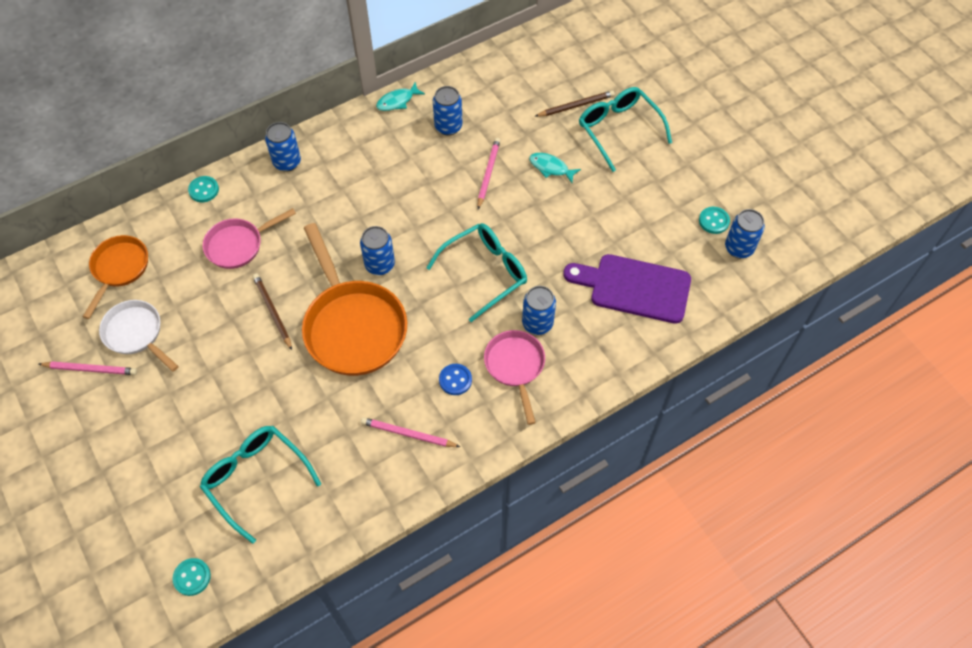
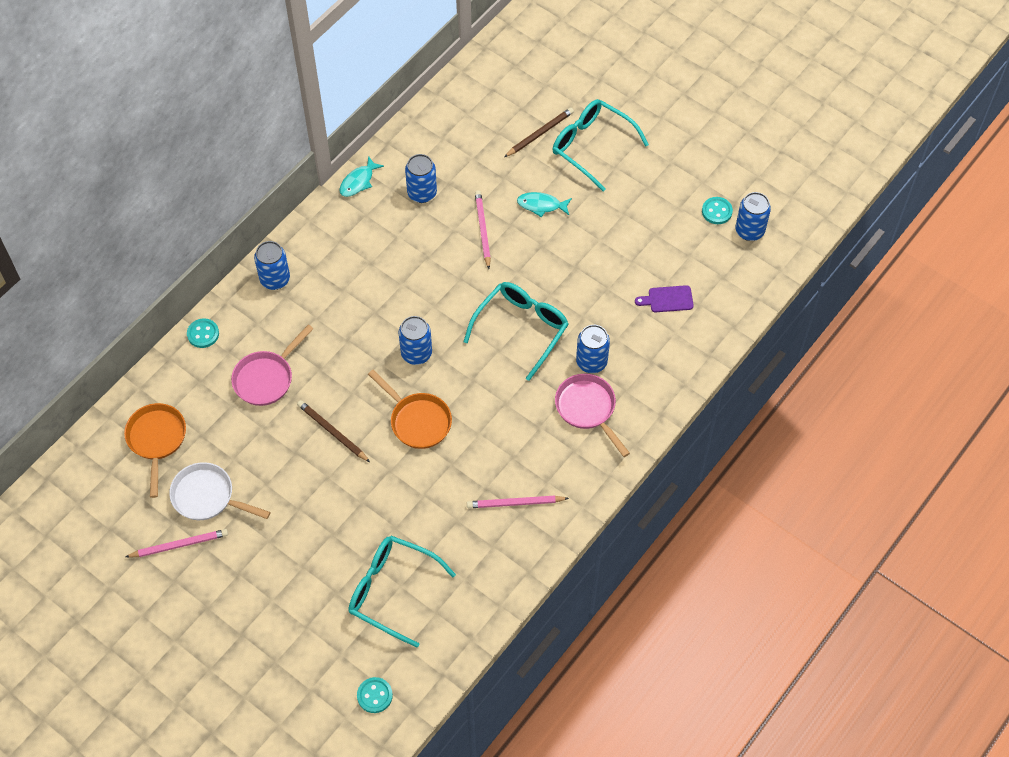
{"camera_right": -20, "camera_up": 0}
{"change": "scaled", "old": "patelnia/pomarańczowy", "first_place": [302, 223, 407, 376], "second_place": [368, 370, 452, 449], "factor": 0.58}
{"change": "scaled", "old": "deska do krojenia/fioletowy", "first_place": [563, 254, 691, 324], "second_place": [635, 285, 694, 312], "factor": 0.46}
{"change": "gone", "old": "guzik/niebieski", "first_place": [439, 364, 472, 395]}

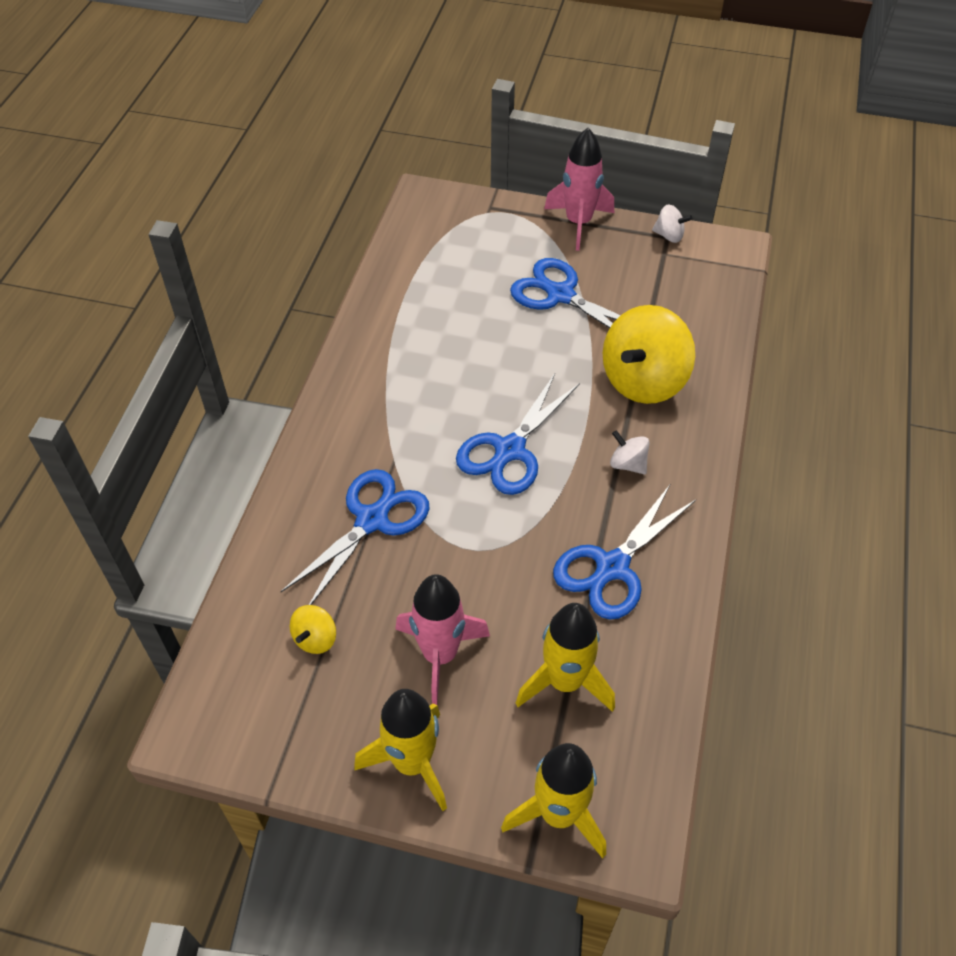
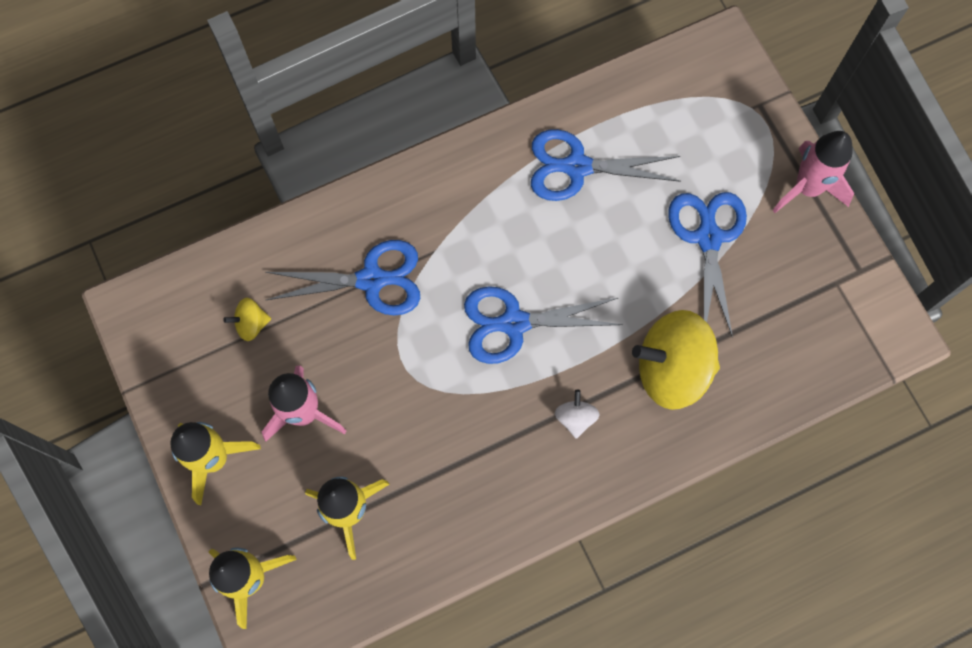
{"camera_right": 50, "camera_up": 20}
{"change": "gone", "old": "bączek/biały", "first_place": [652, 204, 692, 243]}
{"change": "shifted", "old": "nożyczki/niebieski", "first_place": [553, 485, 697, 620], "second_place": [531, 129, 681, 201]}

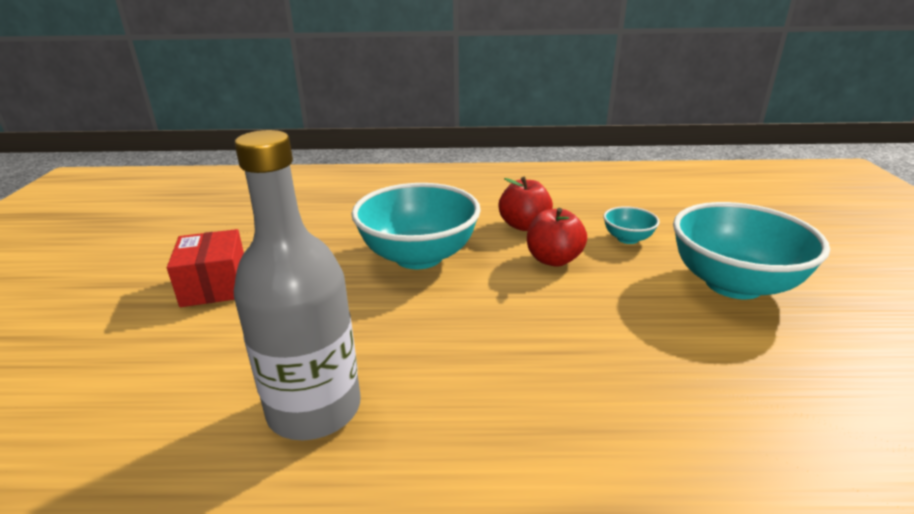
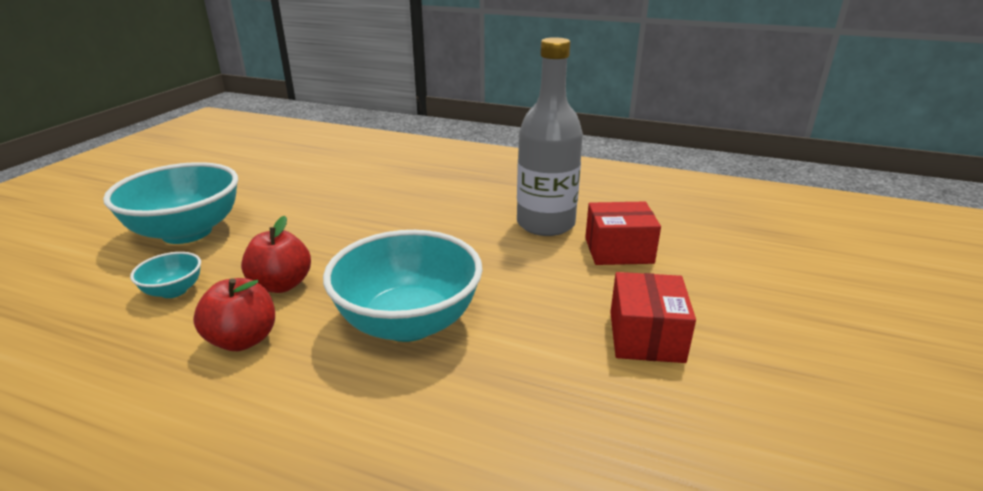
{"camera_right": -160, "camera_up": 0}
{"change": "new", "new": "pudełko/czerwony", "second_place": [585, 202, 661, 265]}

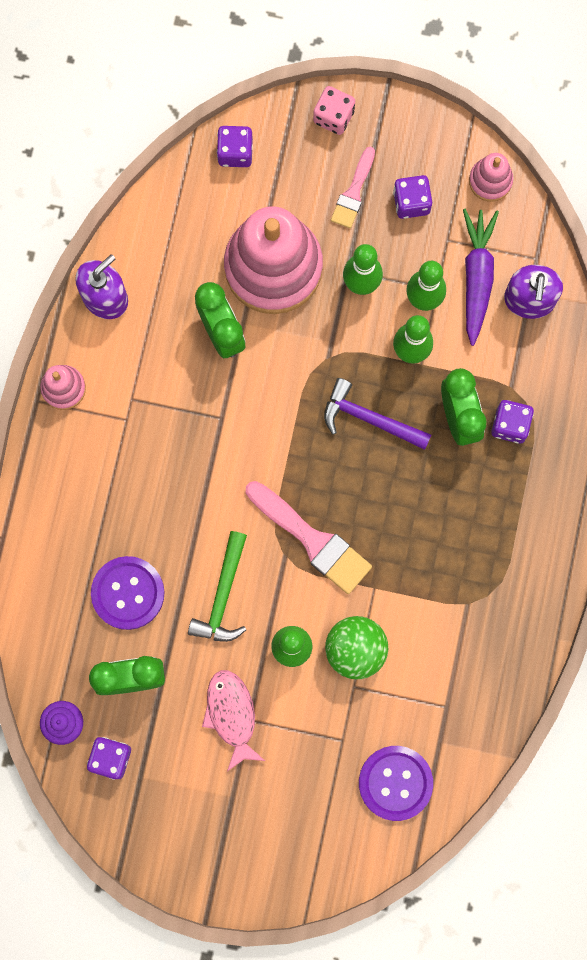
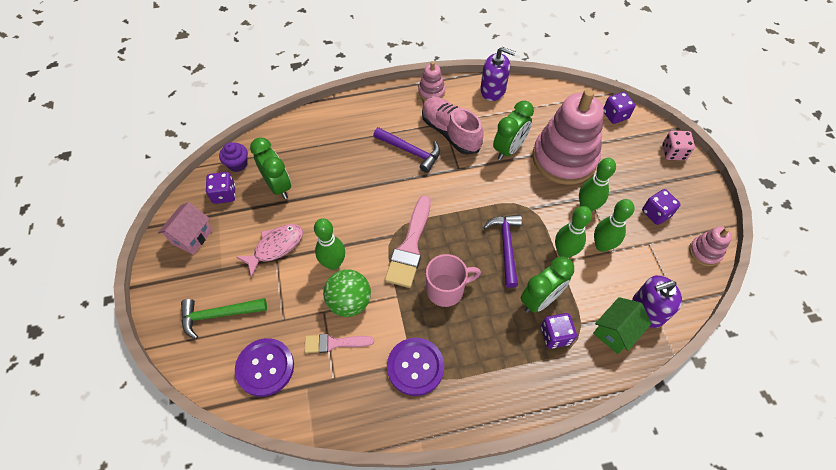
{"camera_right": 65, "camera_up": -20}
{"change": "shifted", "old": "pędzel/różowy", "first_place": [331, 147, 375, 228], "second_place": [305, 334, 374, 353]}
{"change": "gone", "old": "marchewka/fioletowy", "first_place": [463, 209, 499, 346]}
{"change": "shifted", "old": "młotek/zielony", "first_place": [188, 531, 247, 642], "second_place": [181, 298, 267, 339]}
{"change": "shifted", "old": "guzik/fioletowy", "first_place": [91, 556, 165, 630], "second_place": [387, 338, 444, 396]}
{"change": "new", "new": "but/różowy", "second_place": [422, 97, 484, 155]}
{"change": "new", "new": "młotek/fioletowy", "second_place": [373, 127, 440, 173]}
{"change": "new", "new": "domek/różowy", "second_place": [158, 202, 213, 255]}
{"change": "new", "new": "kubek/różowy", "second_place": [426, 254, 481, 307]}
{"change": "new", "new": "domek/zielony", "second_place": [593, 297, 652, 354]}

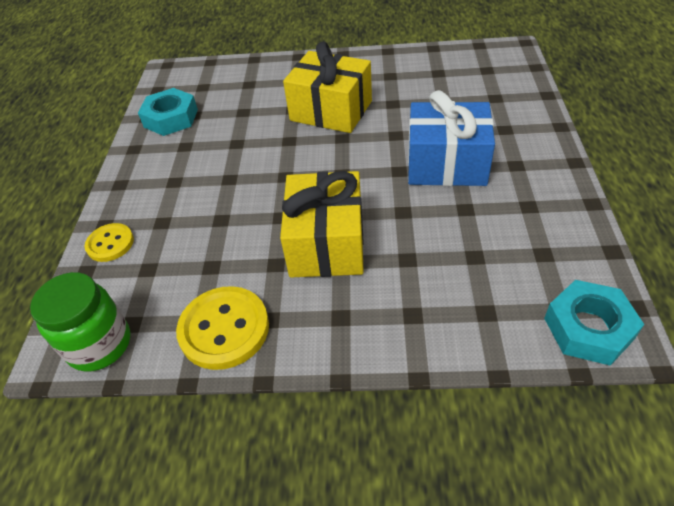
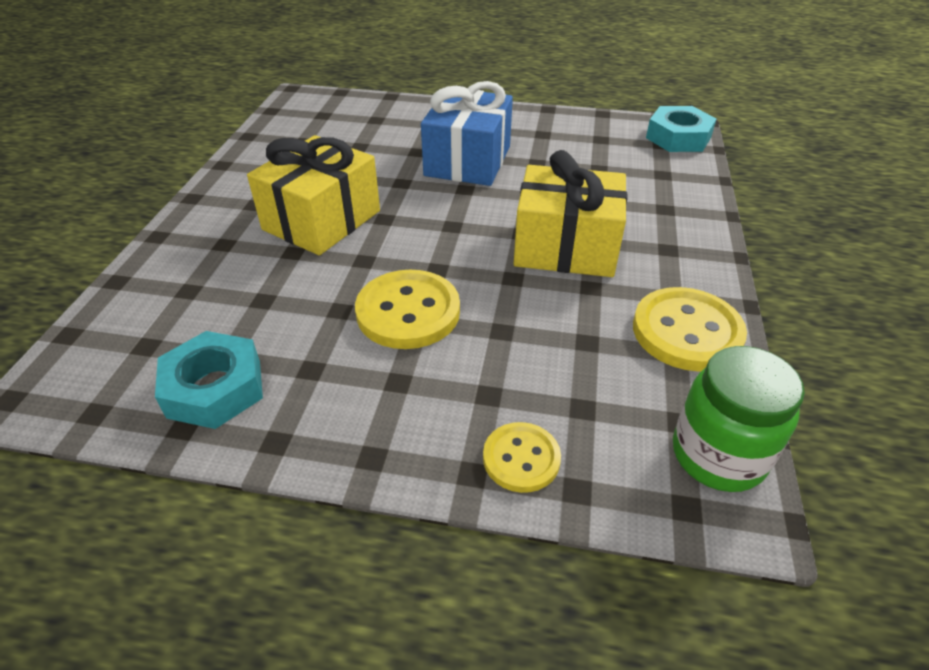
{"camera_right": -85, "camera_up": -5}
{"change": "new", "new": "guzik/żółty", "second_place": [355, 270, 460, 349]}

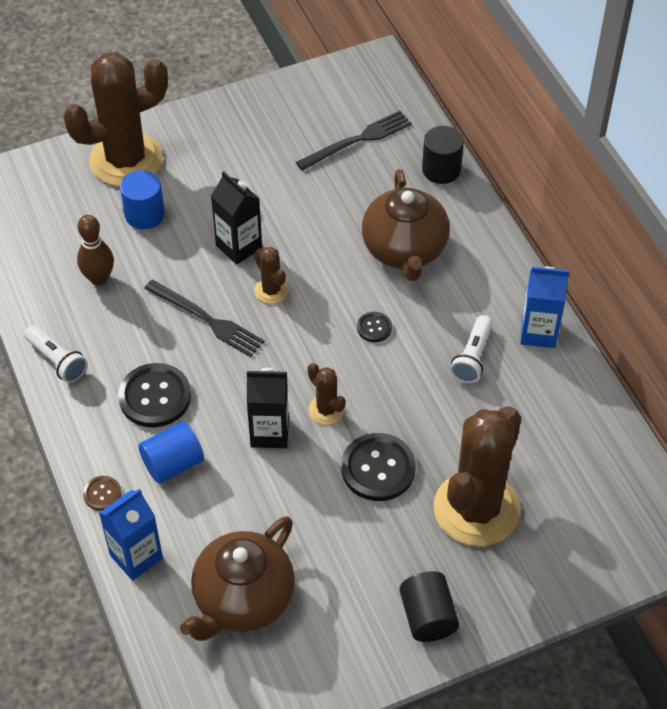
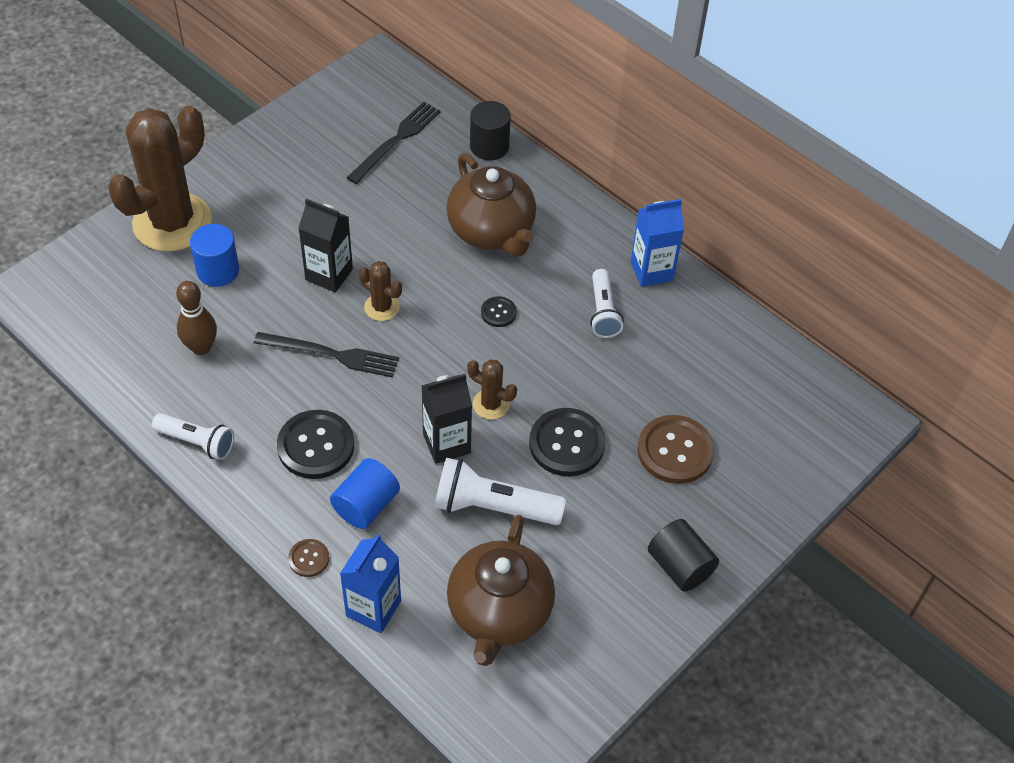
{"camera_right": -25, "camera_up": 0}
{"change": "swapped", "old": "kaktus/brązowy", "new": "guzik/brązowy", "first_place": [433, 406, 521, 546], "second_place": [637, 415, 714, 484]}
{"change": "new", "new": "latarka/biały", "second_place": [434, 458, 566, 525]}

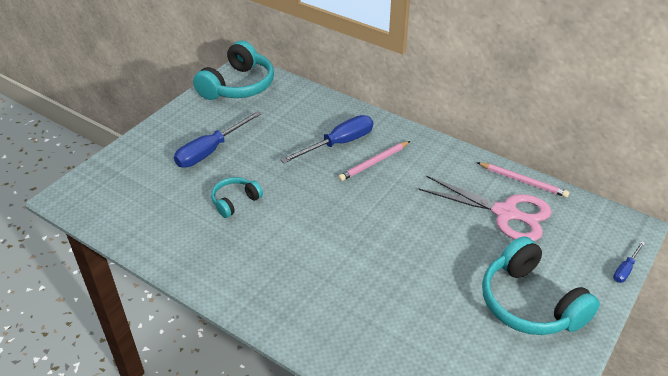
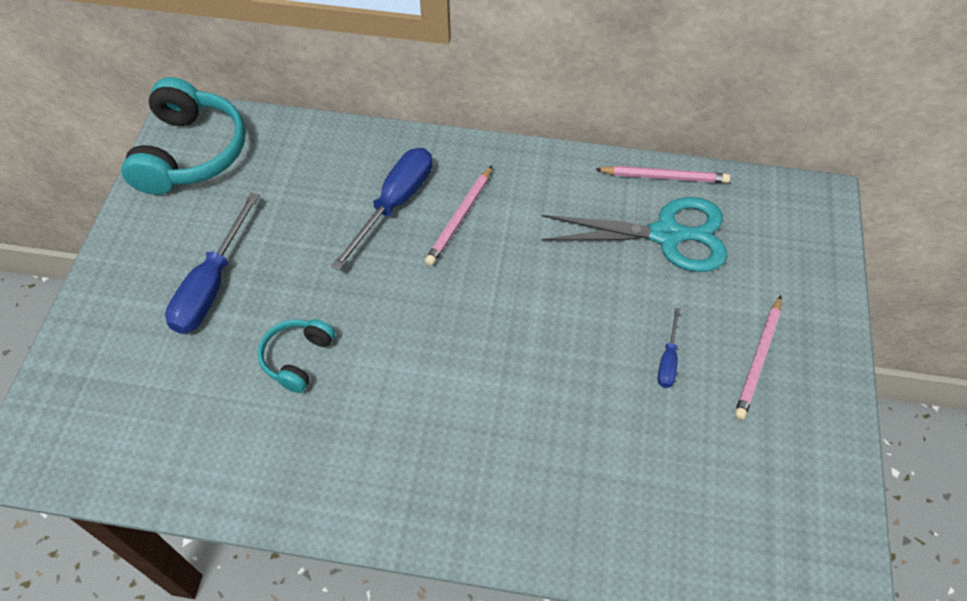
{"camera_right": -25, "camera_up": 15}
{"change": "repainted", "old": "nożyczki/różowy", "new": "nożyczki/turkusowy", "first_place": [418, 175, 552, 241], "second_place": [541, 197, 728, 272]}
{"change": "swapped", "old": "słuchawki/turkusowy", "new": "ołówek/różowy", "first_place": [482, 236, 600, 335], "second_place": [734, 295, 782, 420]}
{"change": "shifted", "old": "śrubokręt/niebieski", "first_place": [613, 241, 645, 283], "second_place": [658, 308, 680, 388]}

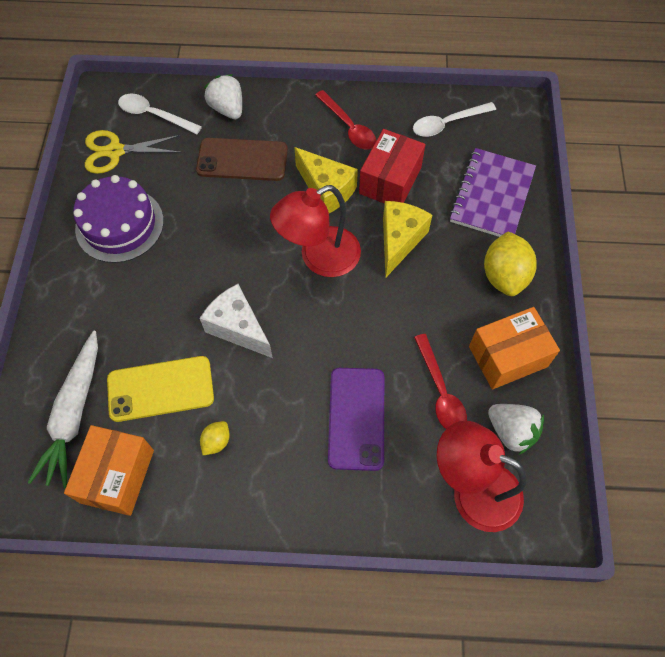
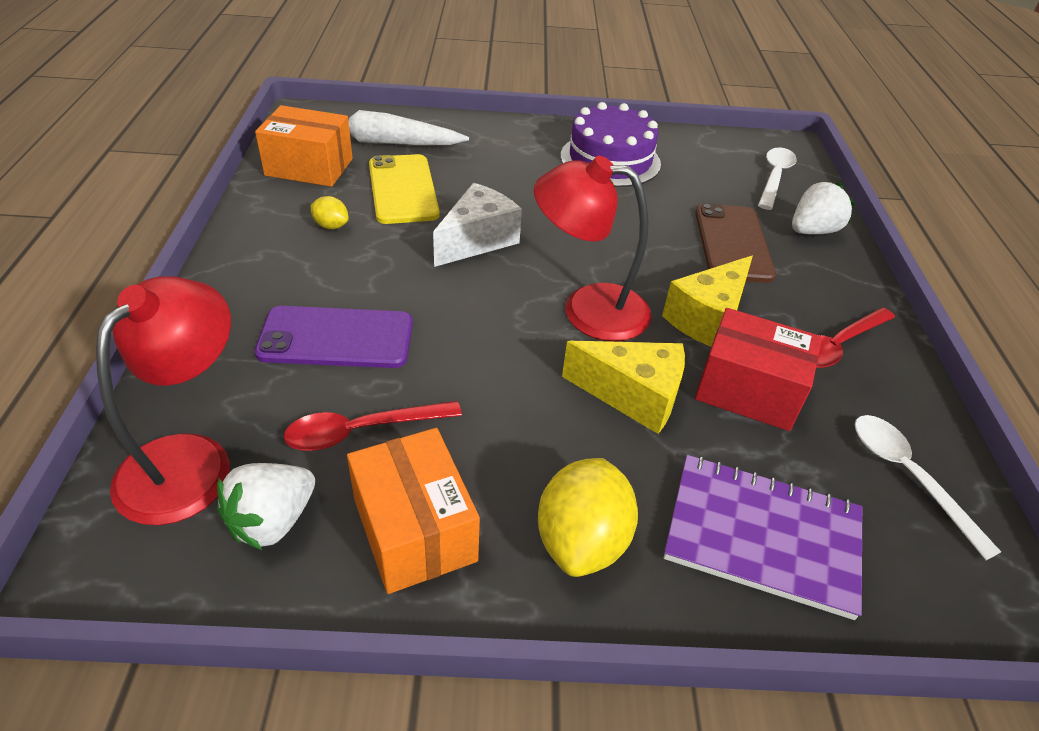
{"camera_right": 85, "camera_up": -20}
{"change": "gone", "old": "nożyczki/żółty", "first_place": [85, 130, 181, 174]}
{"change": "rotated", "old": "lampka/czerwony", "first_place": [270, 185, 361, 277], "second_place": [534, 156, 651, 341], "degrees": -45}
{"change": "rotated", "old": "cytryna/żółty", "first_place": [484, 232, 537, 296], "second_place": [538, 458, 638, 577], "degrees": -75}

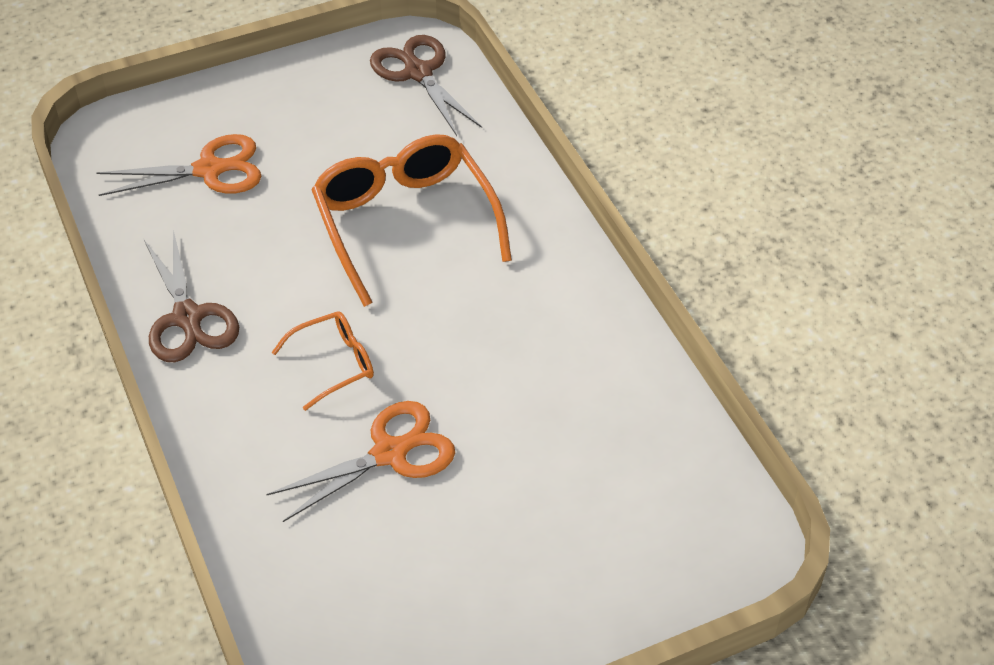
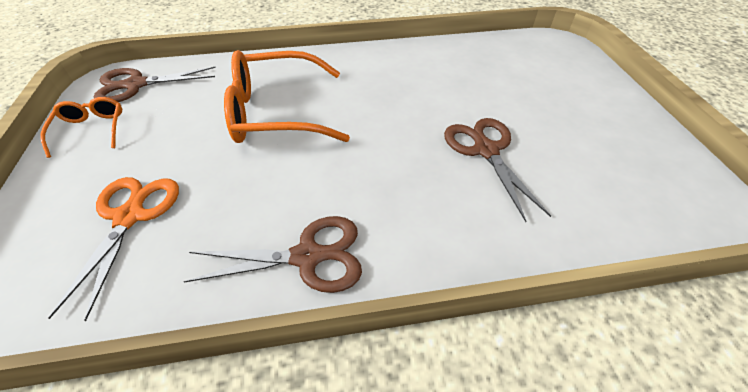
{"camera_right": -75, "camera_up": 0}
{"change": "shifted", "old": "okulary/pomarańczowy", "first_place": [272, 311, 374, 411], "second_place": [40, 97, 122, 158]}
{"change": "repainted", "old": "nożyczki/pomarańczowy", "new": "nożyczki/brązowy", "first_place": [266, 401, 455, 522], "second_place": [444, 118, 551, 222]}

